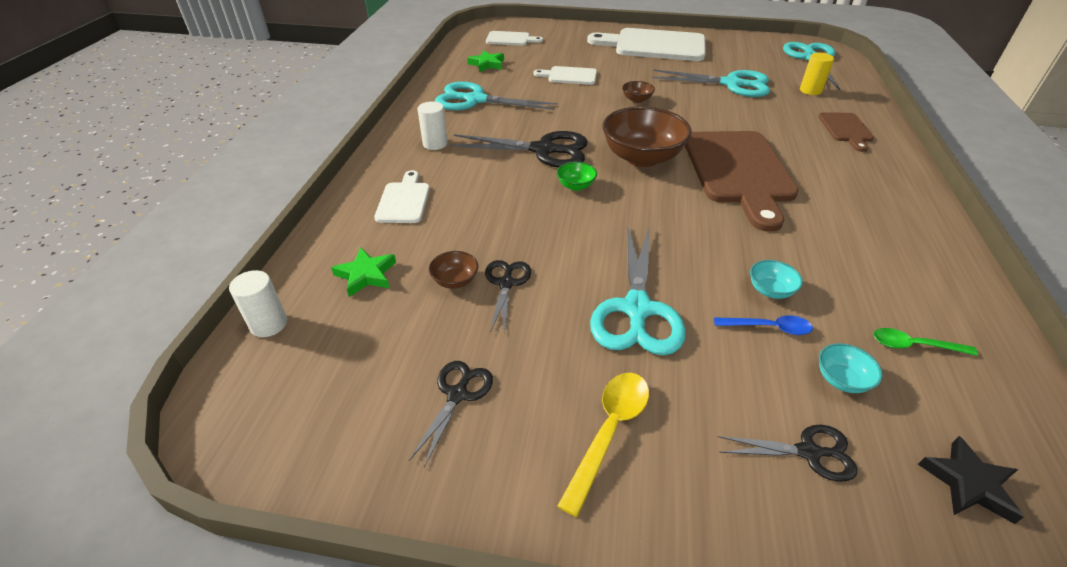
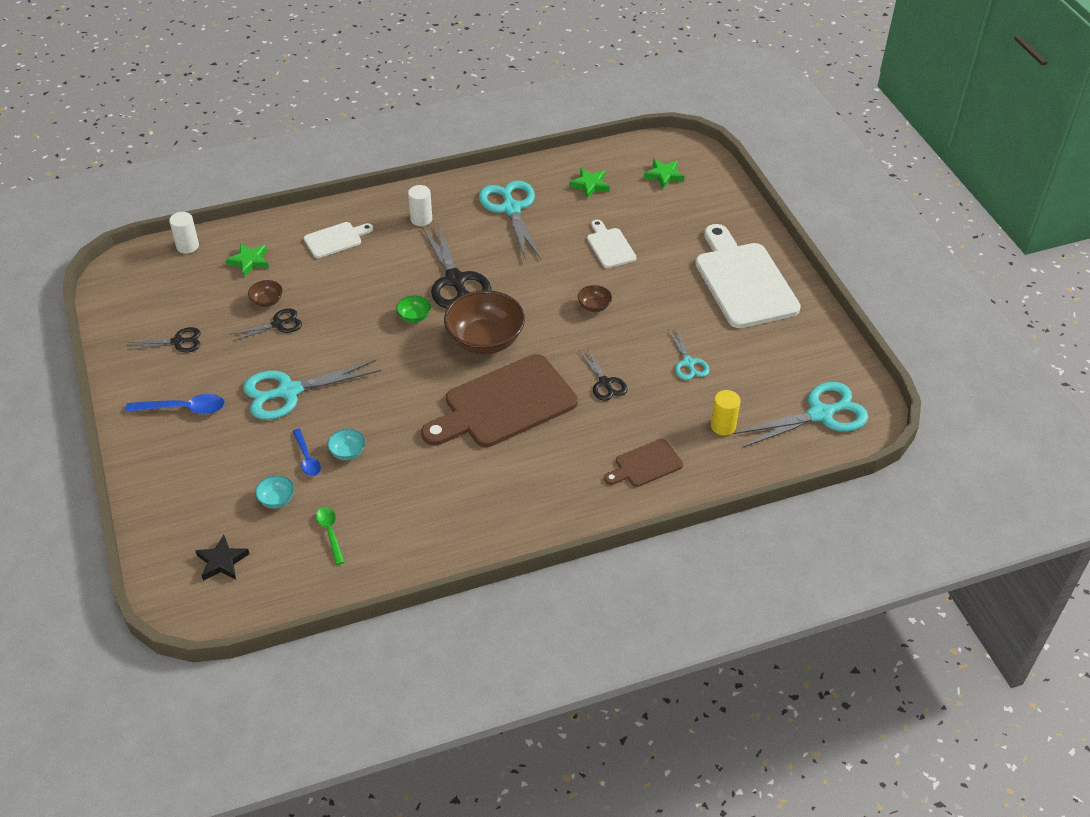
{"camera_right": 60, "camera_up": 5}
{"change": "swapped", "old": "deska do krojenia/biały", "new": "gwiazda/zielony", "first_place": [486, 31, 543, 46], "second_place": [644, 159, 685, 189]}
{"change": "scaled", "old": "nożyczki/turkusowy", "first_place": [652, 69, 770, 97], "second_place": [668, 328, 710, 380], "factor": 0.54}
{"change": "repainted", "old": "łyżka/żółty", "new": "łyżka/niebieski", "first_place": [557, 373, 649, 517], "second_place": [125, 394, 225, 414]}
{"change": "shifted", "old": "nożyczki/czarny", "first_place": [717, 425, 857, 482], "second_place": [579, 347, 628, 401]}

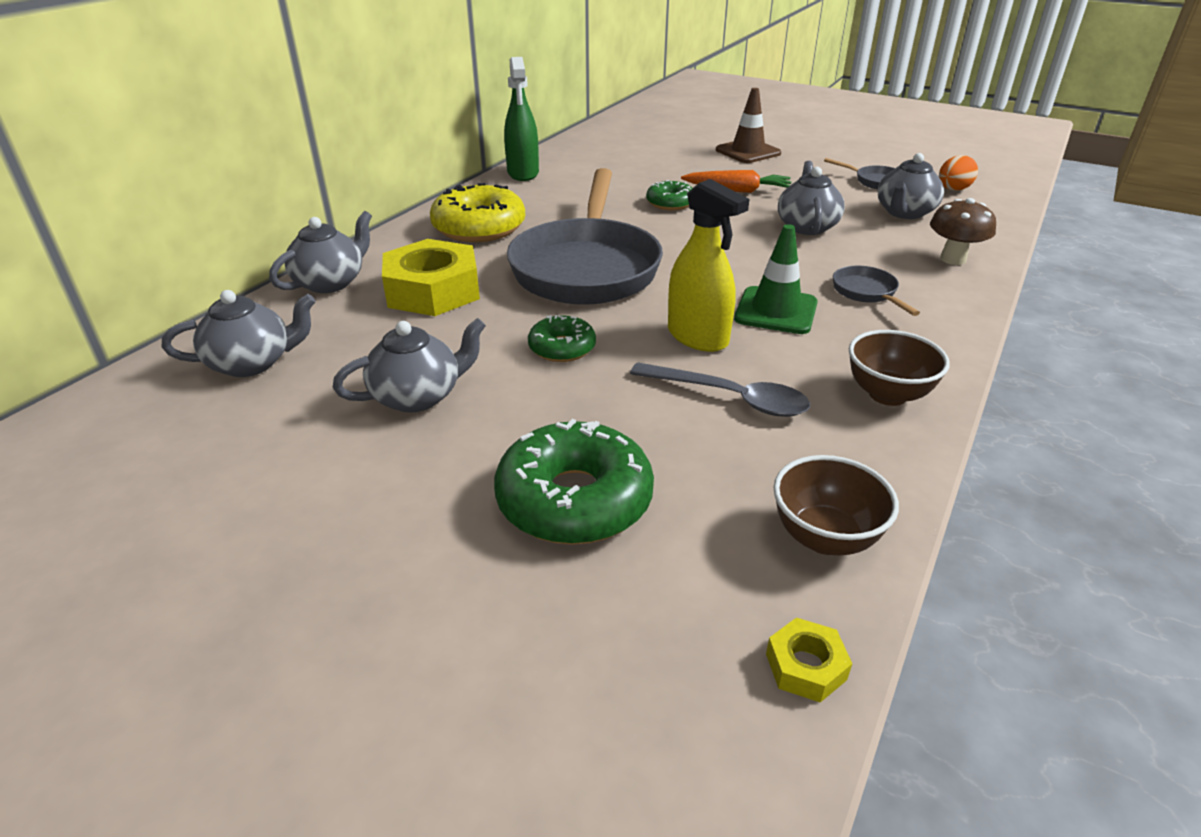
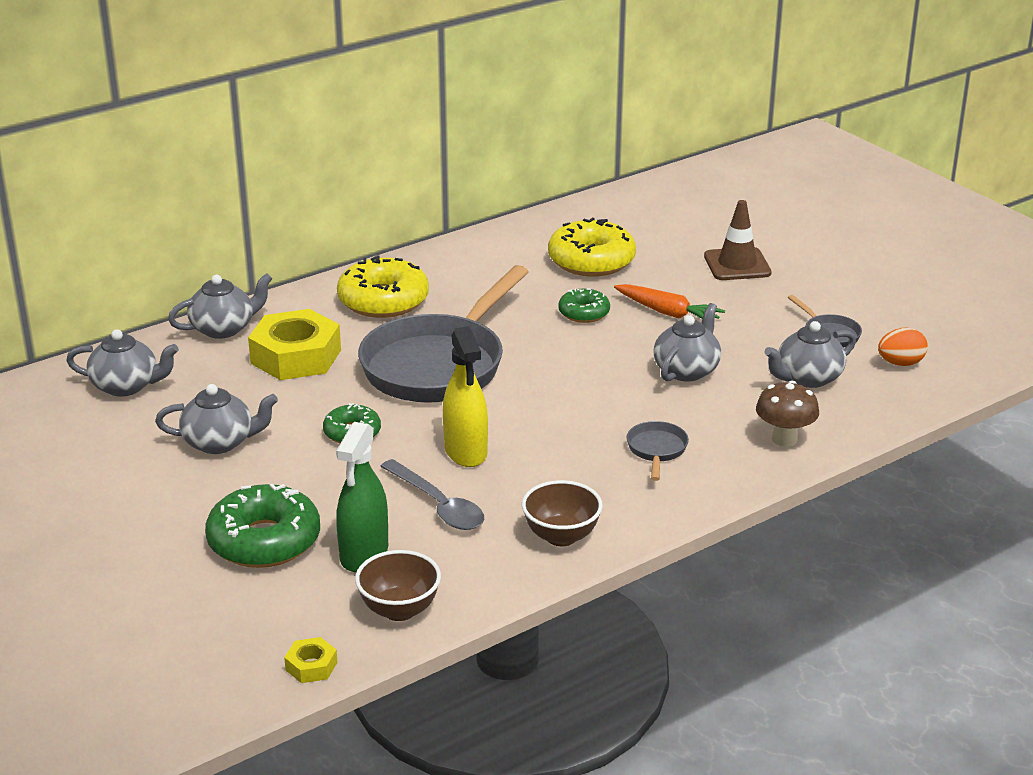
{"camera_right": 25, "camera_up": -5}
{"change": "shifted", "old": "spryskiwacz/zielony", "first_place": [504, 57, 539, 181], "second_place": [336, 422, 388, 572]}
{"change": "gone", "old": "pachołek/zielony", "first_place": [734, 224, 818, 334]}
{"change": "new", "new": "donut/żółty", "second_place": [548, 218, 636, 276]}

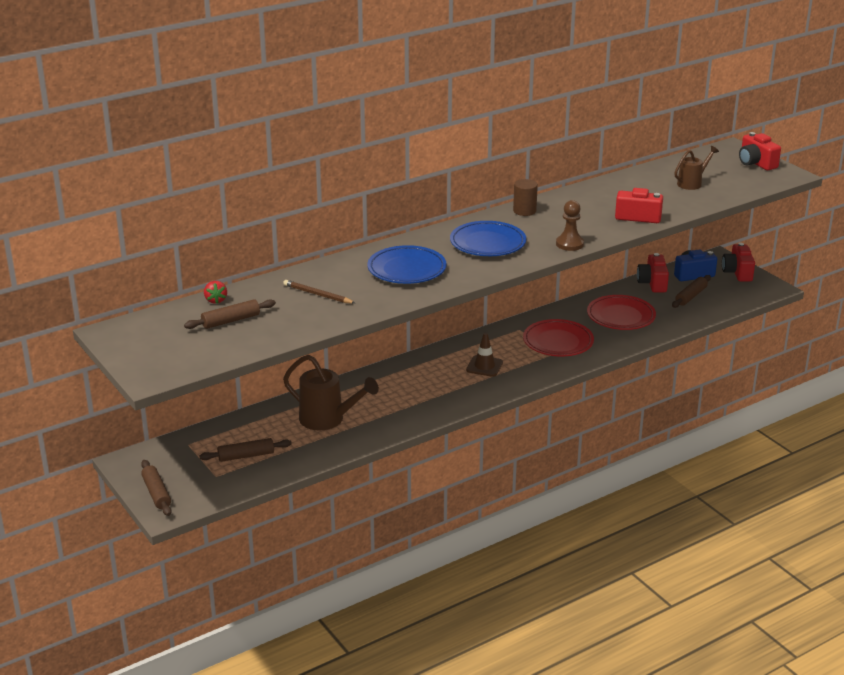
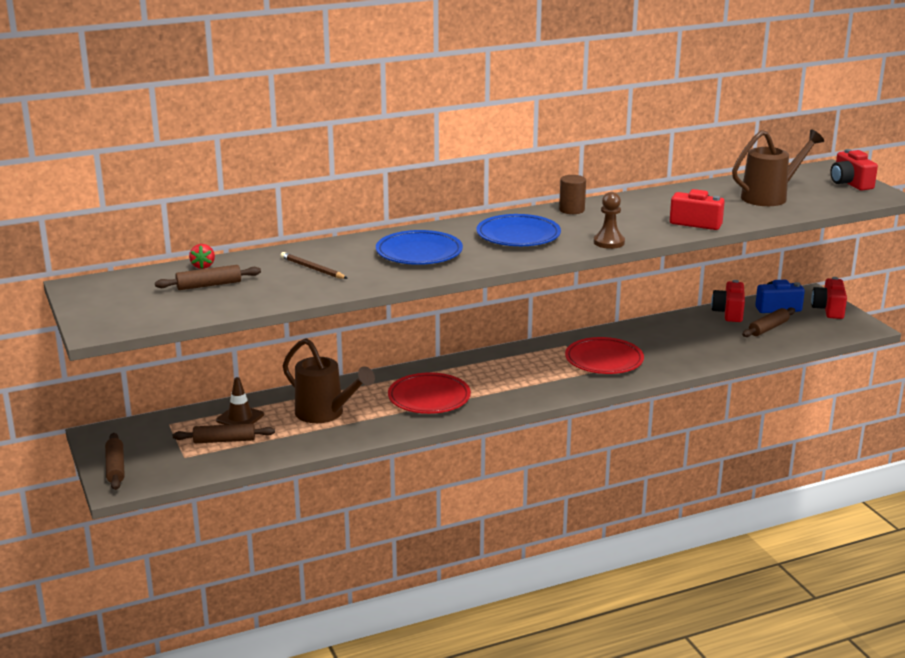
{"camera_right": 10, "camera_up": -5}
{"change": "scaled", "old": "konewka/brązowy", "first_place": [674, 146, 719, 190], "second_place": [732, 130, 824, 206], "factor": 1.66}
{"change": "shifted", "old": "talerz/czerwony", "first_place": [587, 295, 656, 330], "second_place": [388, 372, 471, 414]}
{"change": "shifted", "old": "pachołek/brązowy", "first_place": [466, 333, 503, 377], "second_place": [216, 377, 264, 425]}

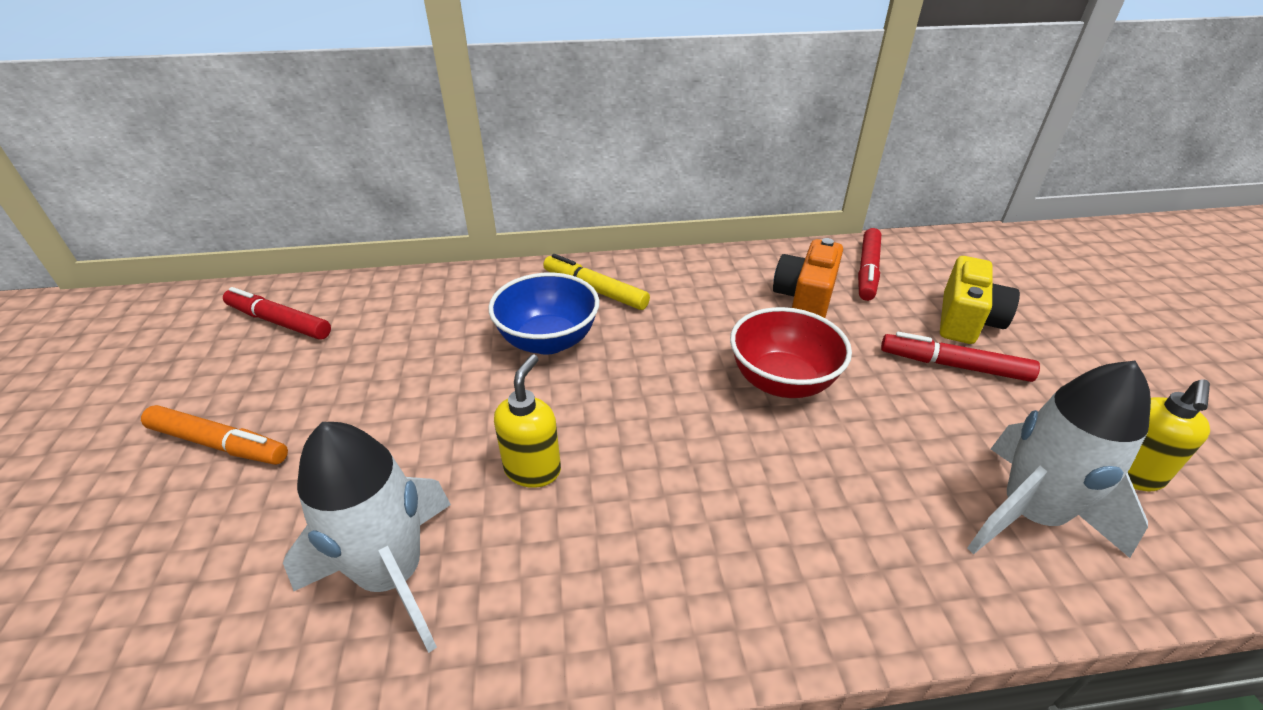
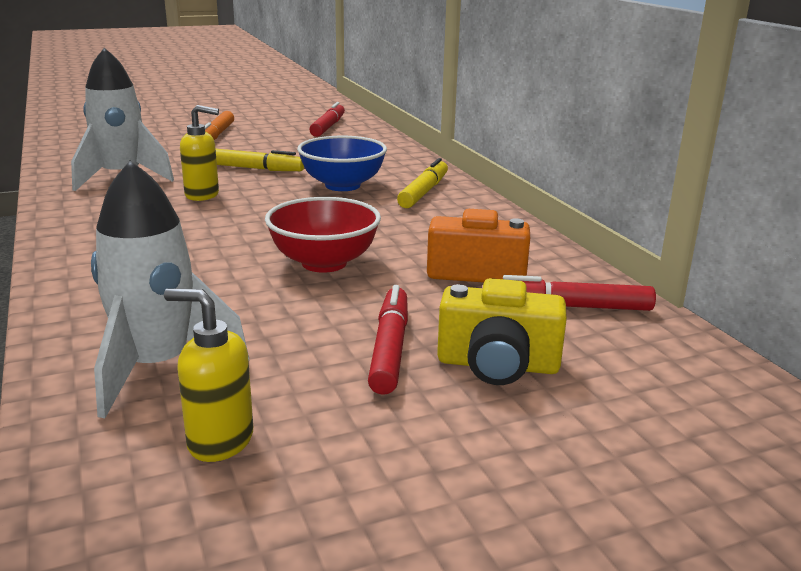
{"camera_right": 75, "camera_up": -15}
{"change": "new", "new": "flamaster/żółty", "second_place": [216, 149, 304, 171]}

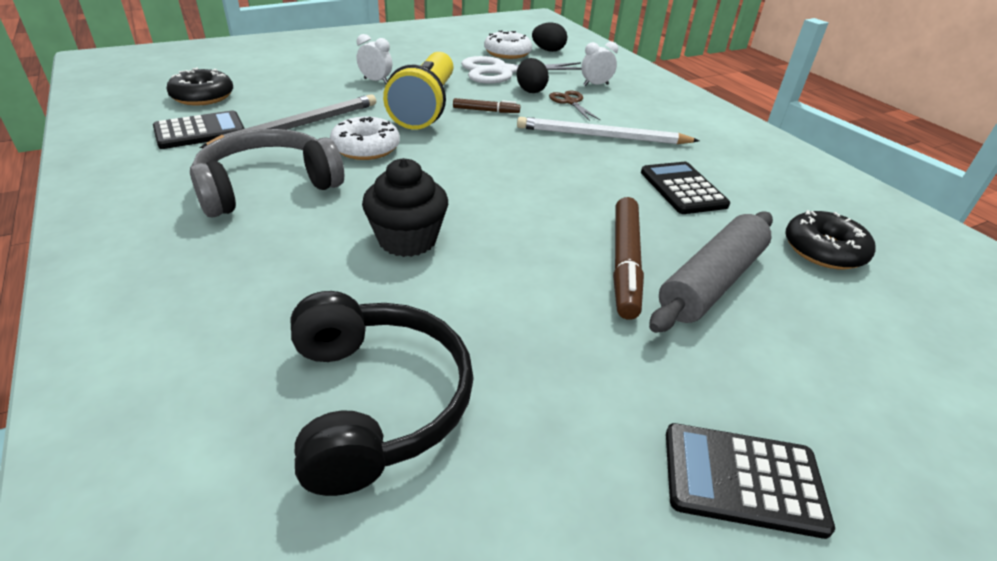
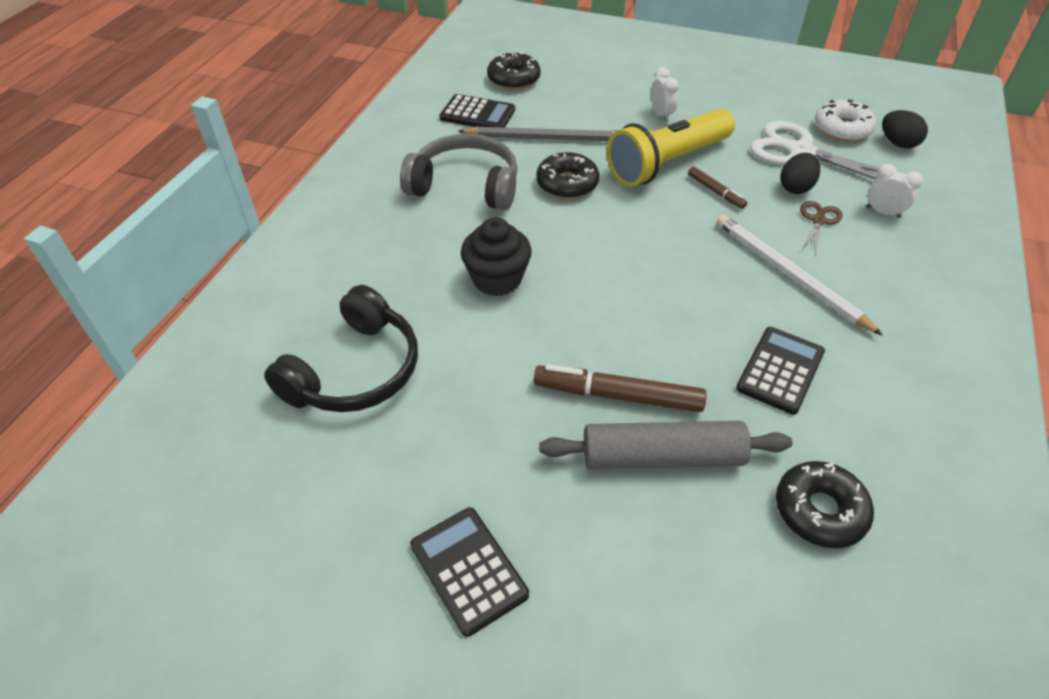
{"camera_right": 50, "camera_up": 10}
{"change": "repainted", "old": "donut/biały", "new": "donut/czarny", "first_place": [330, 117, 400, 160], "second_place": [536, 152, 599, 199]}
{"change": "rotated", "old": "flamaster/brązowy", "first_place": [613, 197, 644, 320], "second_place": [534, 364, 707, 412], "degrees": 45}

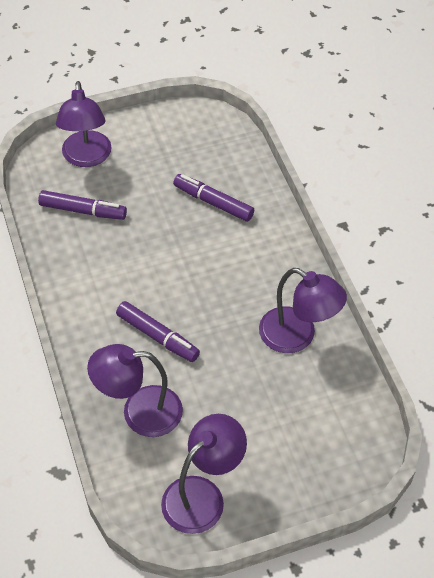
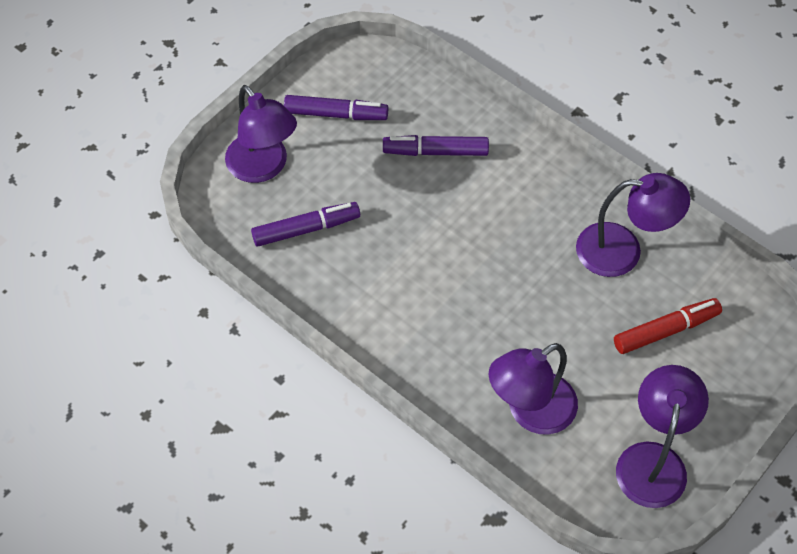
{"camera_right": -30, "camera_up": 5}
{"change": "shifted", "old": "flamaster/fioletowy", "first_place": [116, 301, 200, 362], "second_place": [284, 95, 388, 120]}
{"change": "new", "new": "flamaster/czerwony", "second_place": [614, 298, 722, 354]}

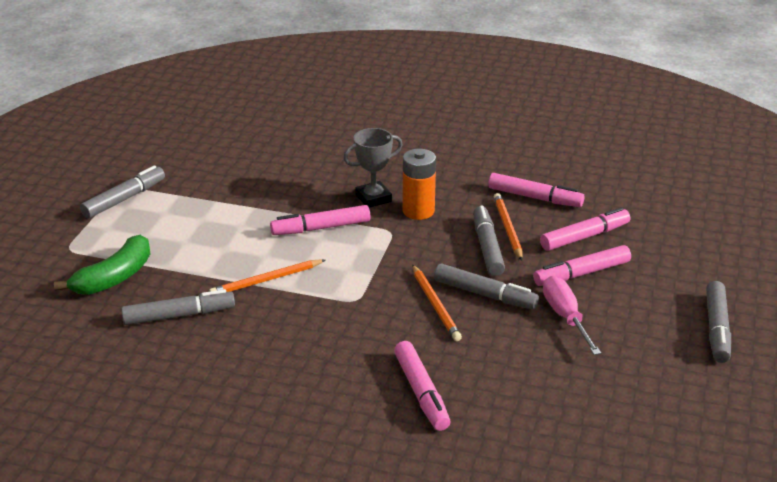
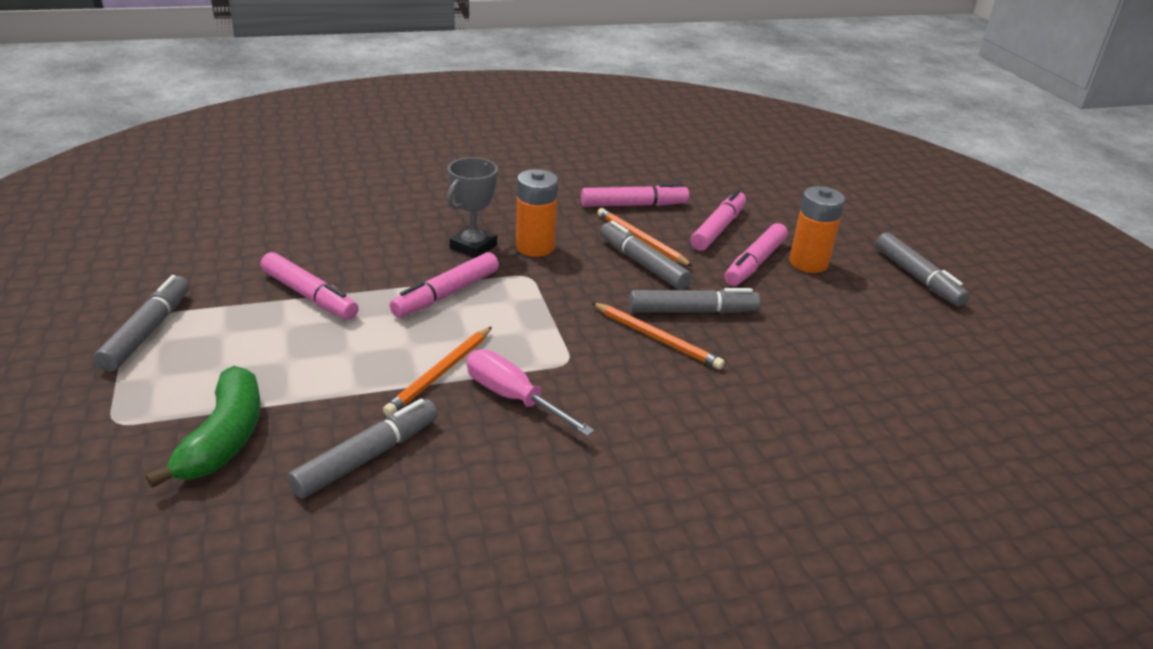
{"camera_right": -35, "camera_up": 0}
{"change": "shifted", "old": "śrubokręt/różowy", "first_place": [543, 276, 601, 355], "second_place": [467, 349, 595, 436]}
{"change": "shifted", "old": "flamaster/różowy", "first_place": [394, 341, 451, 431], "second_place": [260, 252, 359, 320]}
{"change": "new", "new": "bateria/pomarańczowy", "second_place": [789, 186, 845, 273]}

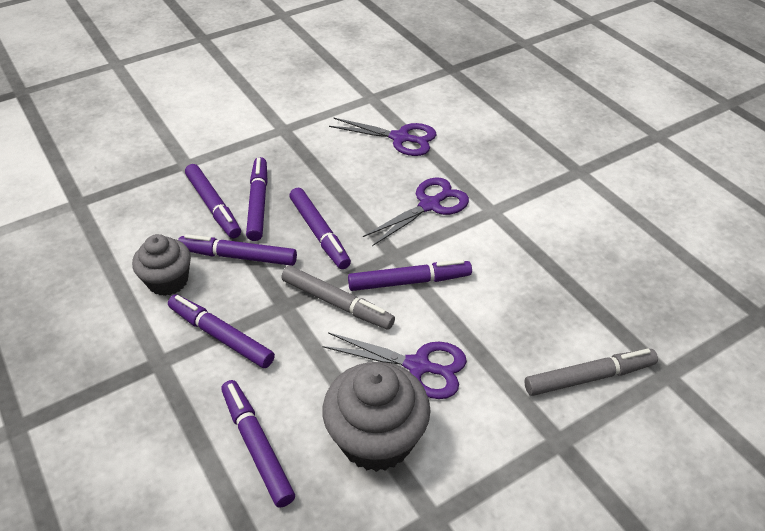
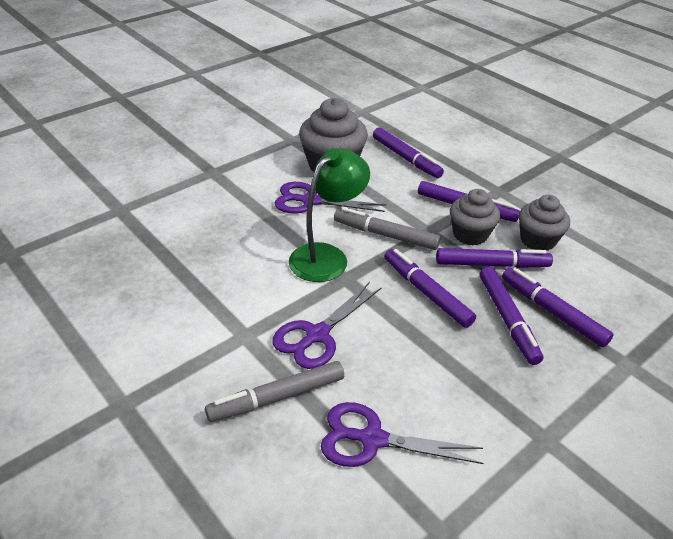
{"camera_right": 170, "camera_up": -5}
{"change": "swapped", "old": "flamaster/fioletowy", "new": "lampka/zielony", "first_place": [348, 259, 472, 291], "second_place": [289, 148, 370, 282]}
{"change": "shifted", "old": "flamaster/szary", "first_place": [525, 349, 658, 396], "second_place": [205, 361, 344, 422]}
{"change": "new", "new": "muffinka/szary", "second_place": [450, 189, 500, 246]}

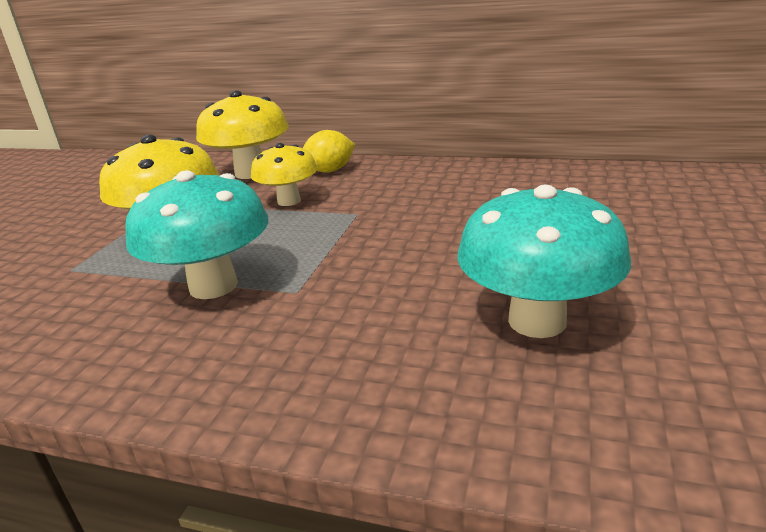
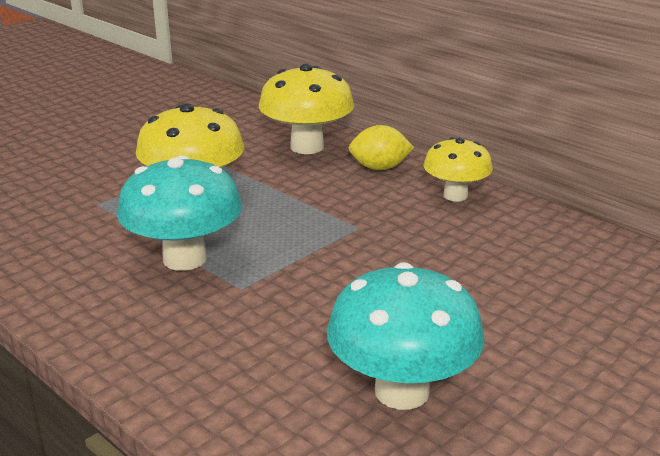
{"camera_right": 25, "camera_up": 0}
{"change": "shifted", "old": "grzyb/żółty", "first_place": [251, 143, 317, 206], "second_place": [424, 137, 493, 202]}

